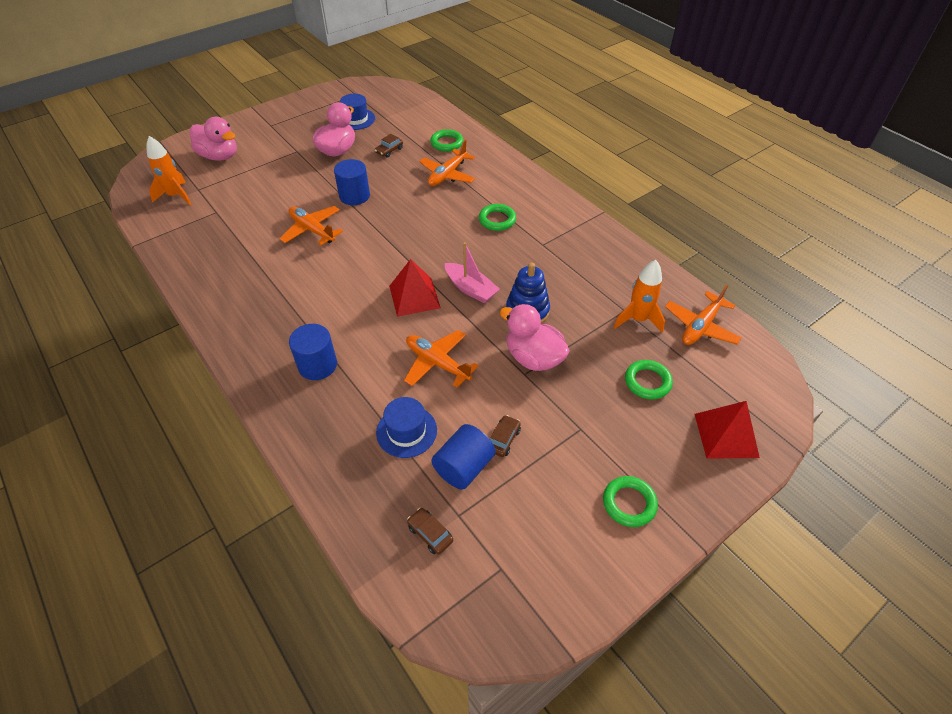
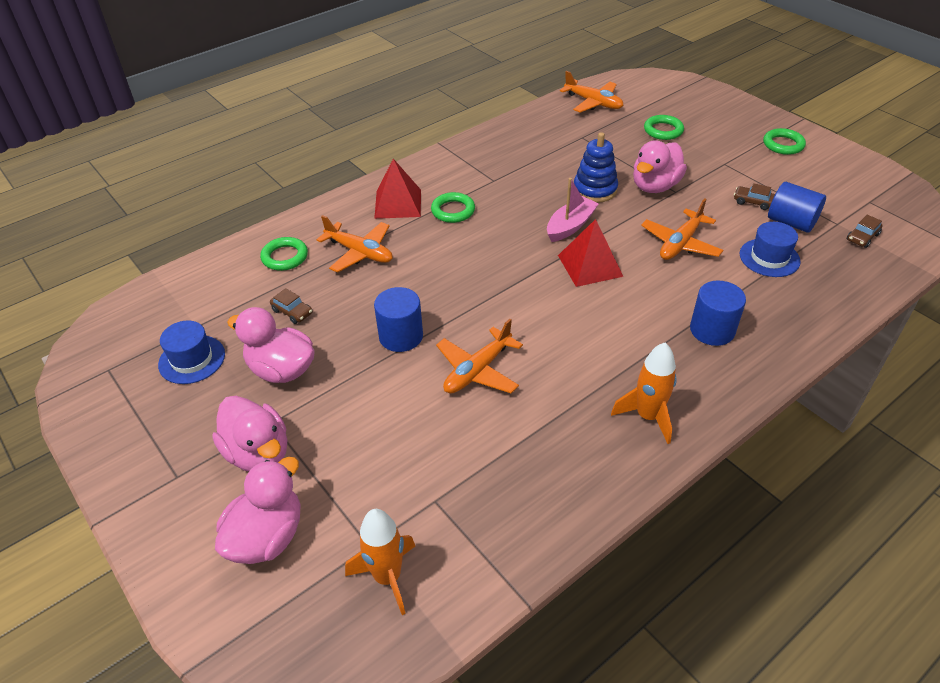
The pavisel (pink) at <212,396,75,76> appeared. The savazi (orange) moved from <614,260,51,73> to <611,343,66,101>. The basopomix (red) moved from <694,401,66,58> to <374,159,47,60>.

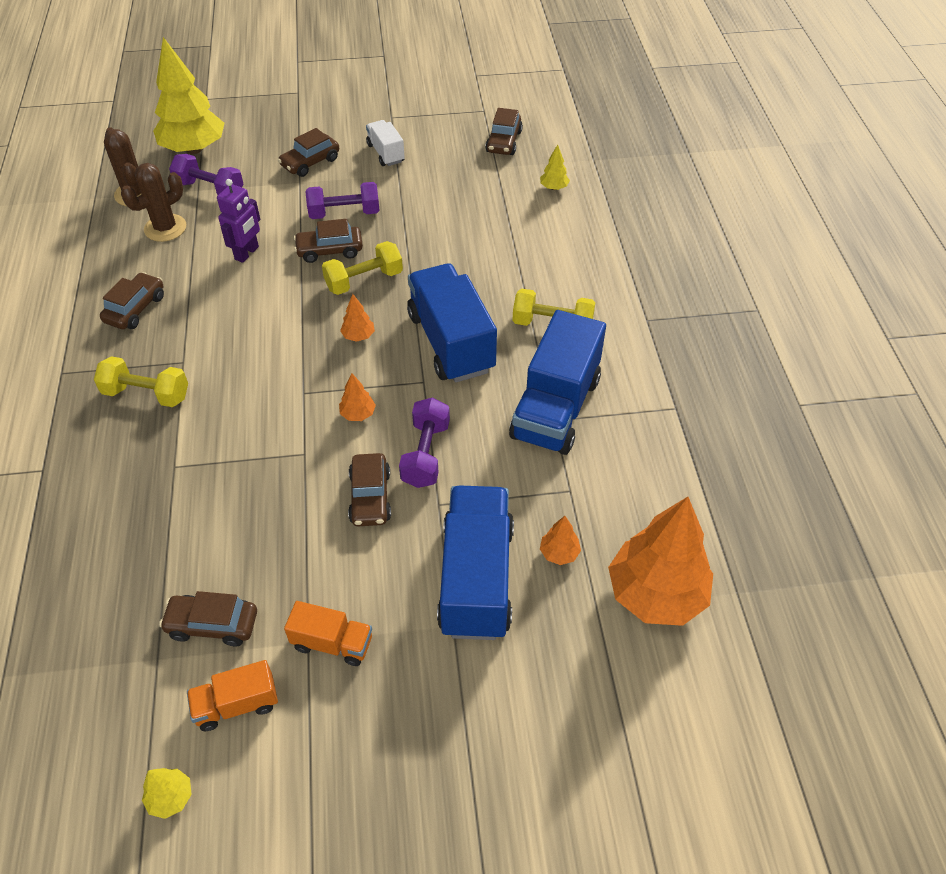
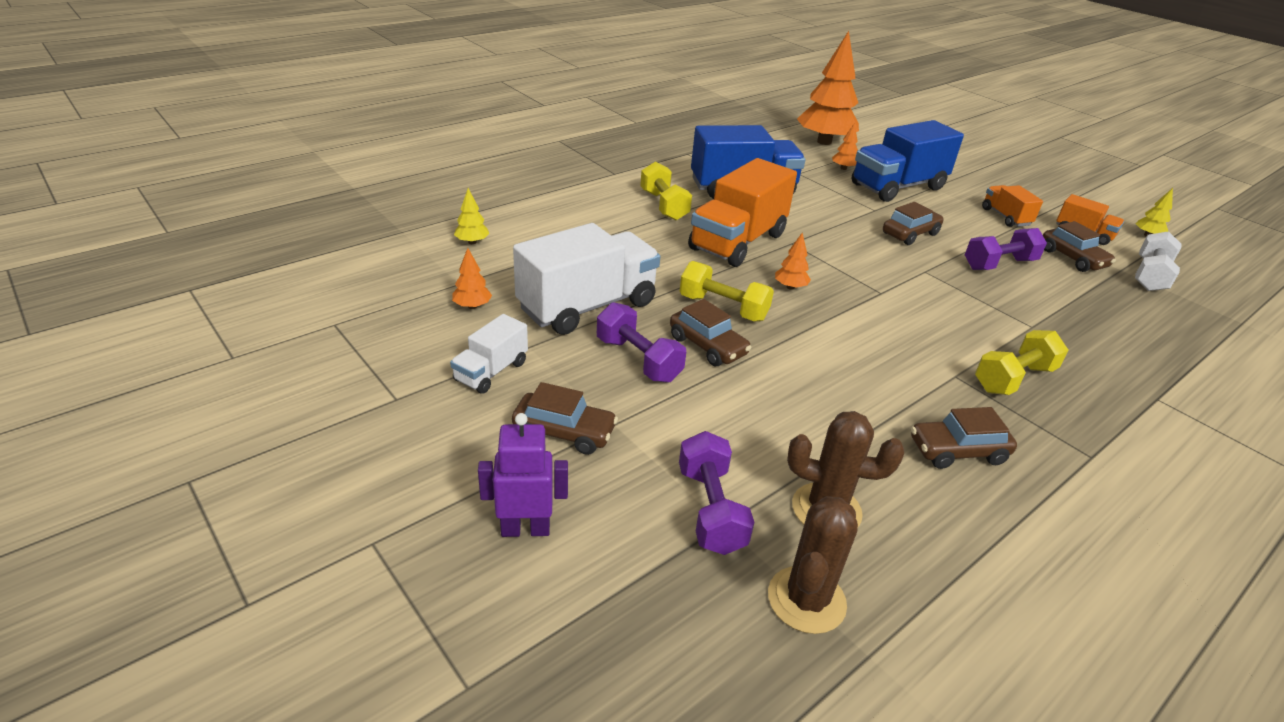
The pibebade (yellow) at <153,37,72,117> disappeared. The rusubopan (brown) at <485,108,38,47> disappeared. The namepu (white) at <513,223,147,112> appeared. The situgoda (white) at <1135,231,47,60> appeared. The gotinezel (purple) moved from <217,179,43,84> to <478,413,90,124>. The pibebade (orange) moved from <339,373,37,48> to <452,248,40,61>. The situgoda (purple) moved from <399,398,51,90> to <965,228,82,42>. The namepu (blue) at <407,263,90,119> became the namepu (orange) at <688,158,109,109>. The situgoda (yellow) at <94,356,94,51> turned 75 degrees clockwise.

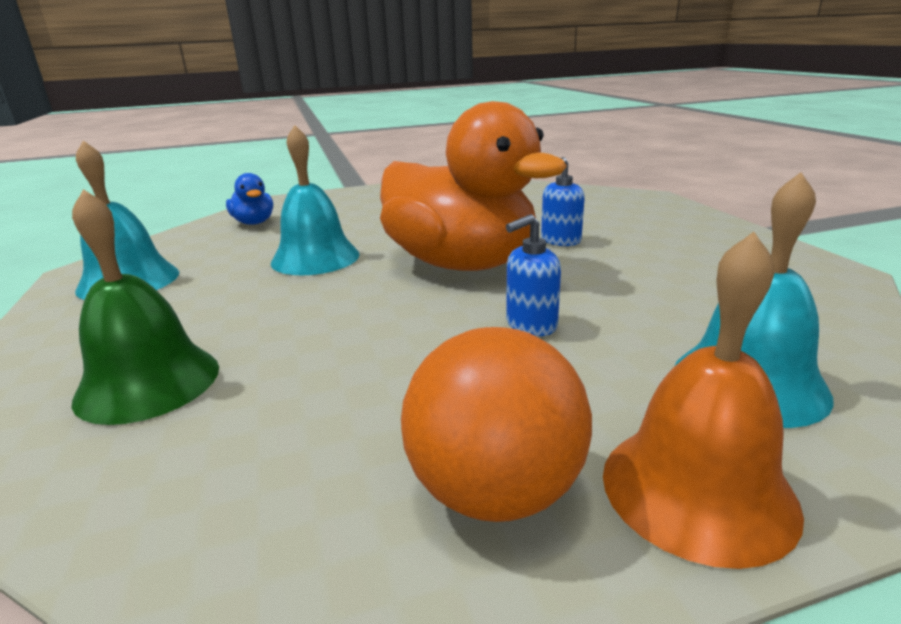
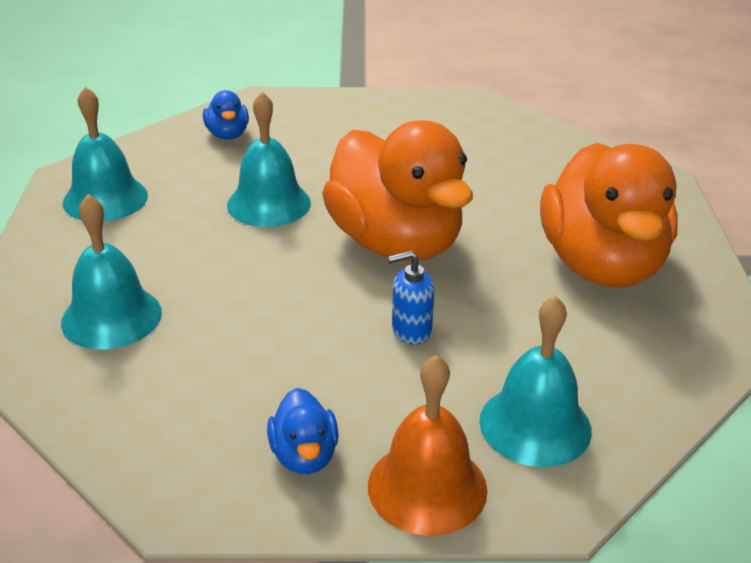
The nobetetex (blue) at <541,157,44,89> disappeared. The pavisel (orange) at <540,143,138,145> appeared. The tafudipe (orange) at <401,327,191,195> was replaced by the pavisel (blue) at <267,388,72,86>. The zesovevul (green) at <72,189,147,236> became the zesovevul (turquoise) at <61,194,101,155>.

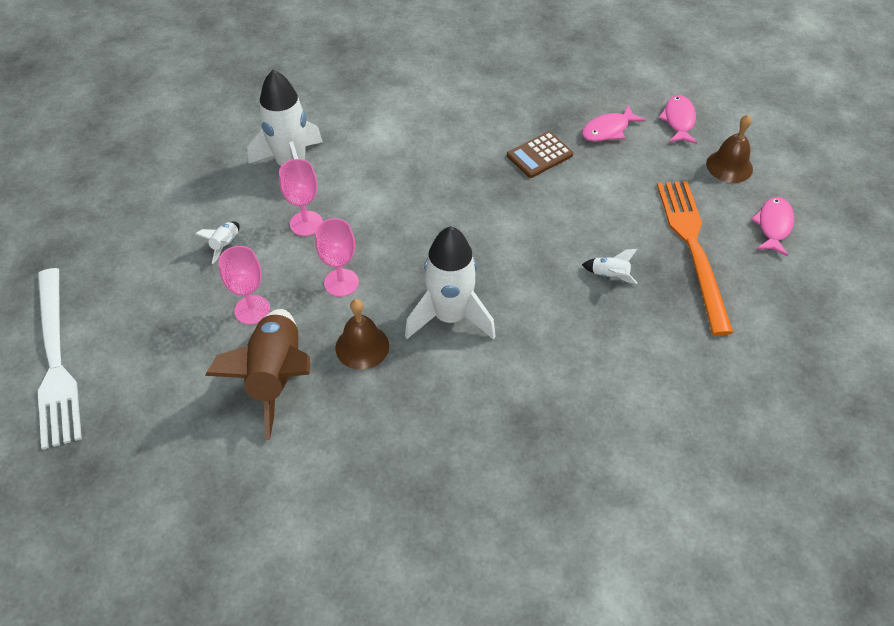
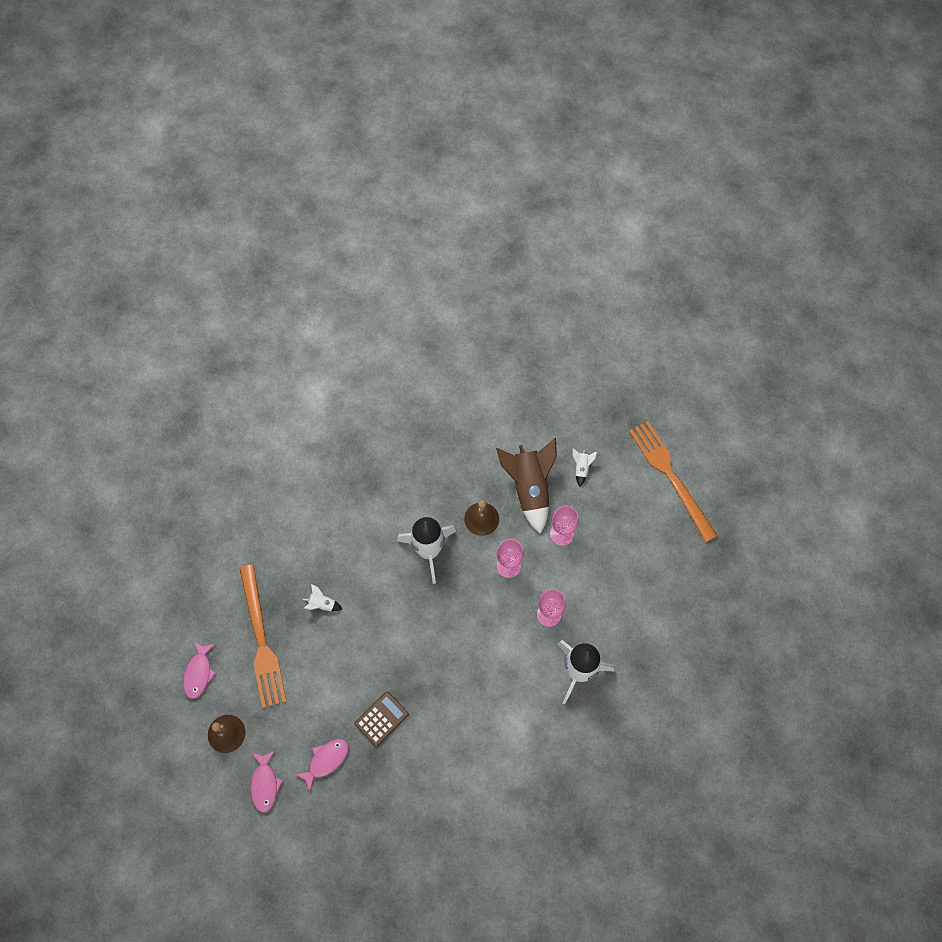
The savazi (white) moved from <195,221,45,43> to <573,448,24,39>. The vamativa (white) at <38,268,44,182> became the vamativa (orange) at <629,421,88,121>.

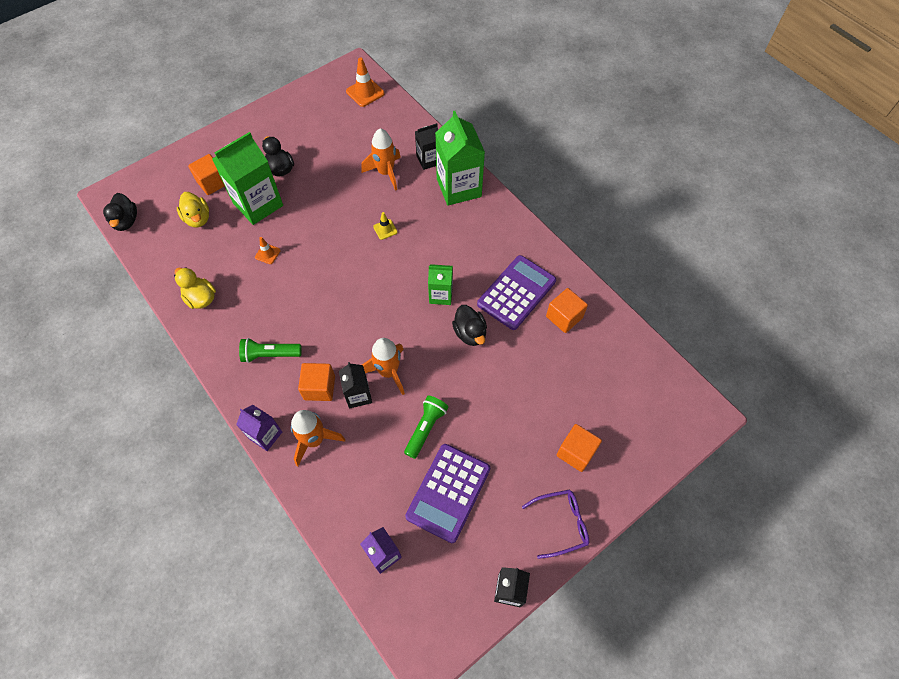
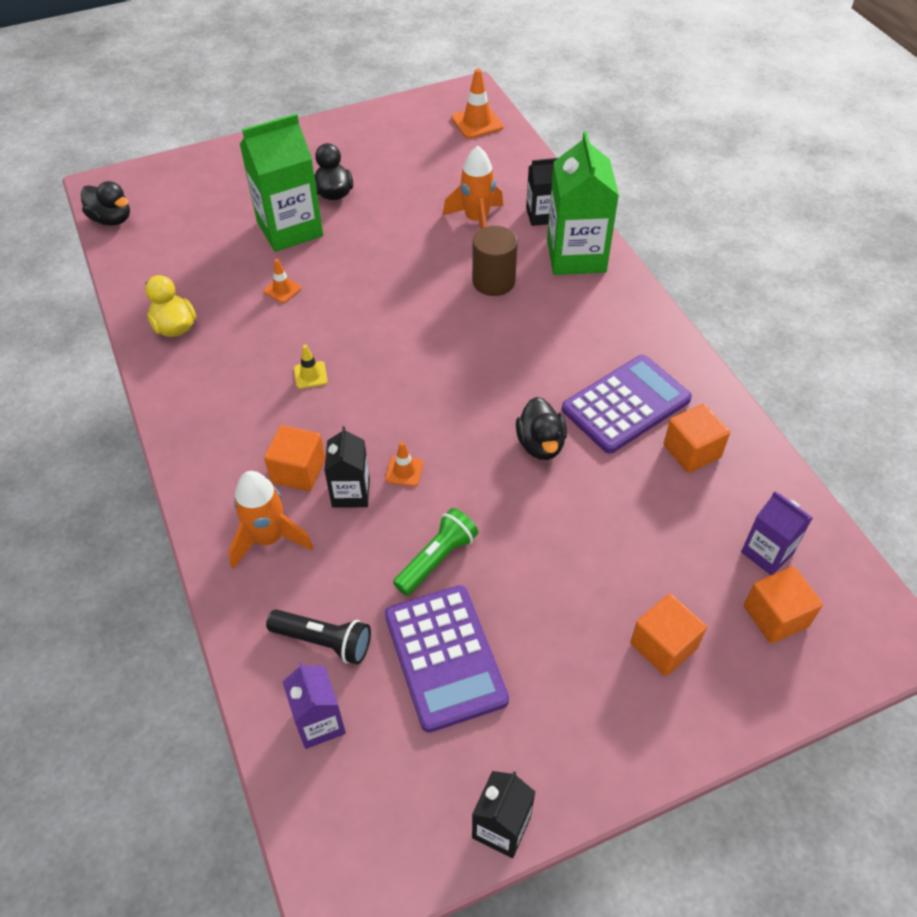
The pavisel (yellow) at <177,192,32,36> disappeared. The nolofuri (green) at <239,338,63,25> disappeared. The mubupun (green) at <428,264,25,41> disappeared. The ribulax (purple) at <522,490,67,69> disappeared. The nolofuri (black) at <266,609,105,56> appeared. The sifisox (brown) at <472,226,46,70> appeared. The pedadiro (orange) moved from <188,154,37,41> to <744,566,79,78>. The mubupun (purple) moved from <236,405,46,46> to <741,491,72,84>. The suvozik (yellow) moved from <373,212,25,28> to <294,345,34,44>. The savazi (orange) at <362,338,43,57> was replaced by the suvozik (orange) at <385,442,38,45>. The pavisel (black) at <103,193,34,38> turned 60 degrees counterclockwise. The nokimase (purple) at <405,444,85,99> turned 60 degrees counterclockwise.

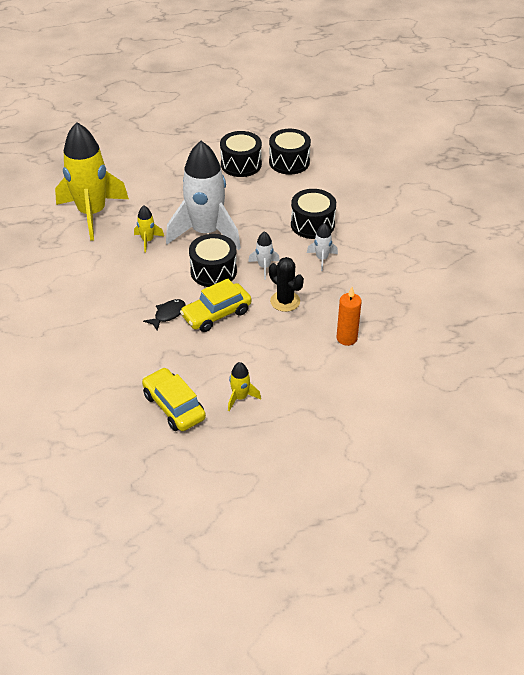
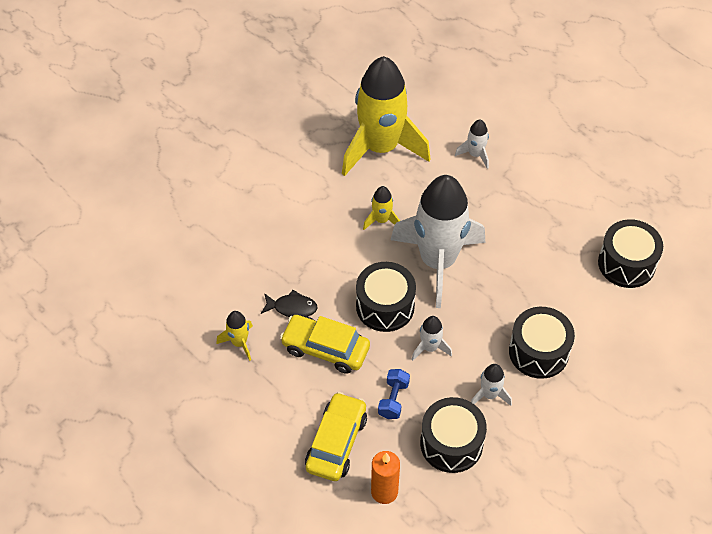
The savazi (white) at <455,119,34,50> appeared. The rusubopan (yellow) moved from <142,367,64,64> to <305,392,62,89>. The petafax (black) moved from <220,131,42,46> to <420,397,67,76>. The savazi (yellow) moved from <228,362,33,49> to <216,311,37,50>. The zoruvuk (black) at <269,257,35,55> was replaced by the situgoda (blue) at <378,369,32,50>.

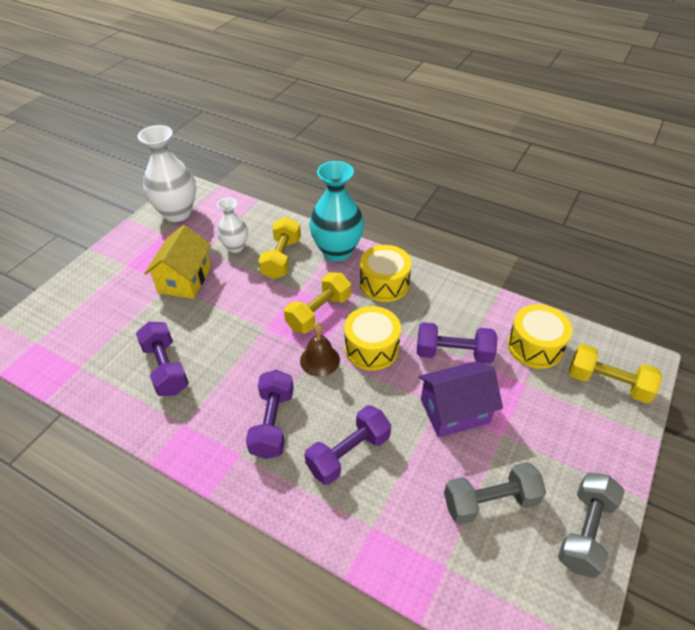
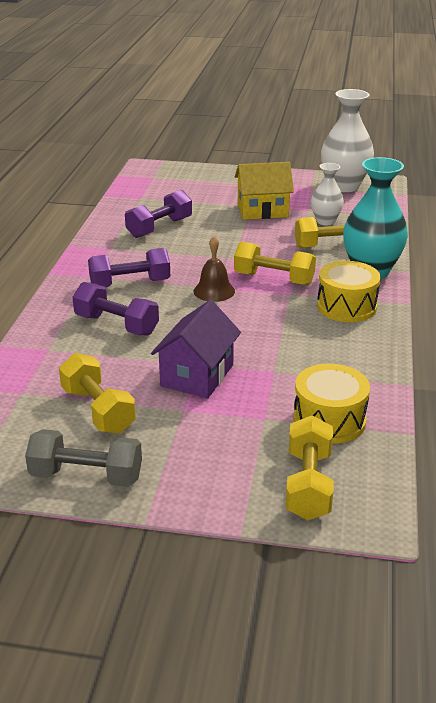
The petafax (yellow) at <344,306,57,65> disappeared. The situgoda (purple) at <417,322,80,42> disappeared. The situgoda (grey) at <444,462,102,62> became the situgoda (yellow) at <59,353,77,81>. The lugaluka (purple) at <419,361,84,77> turned 60 degrees clockwise.

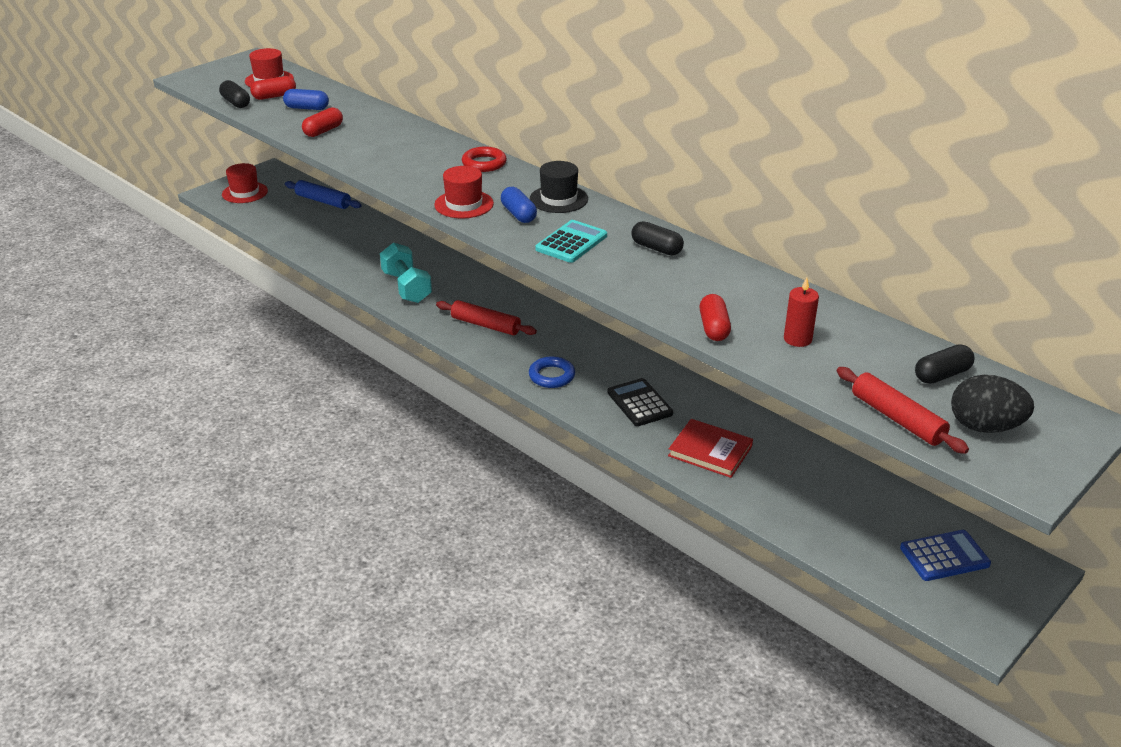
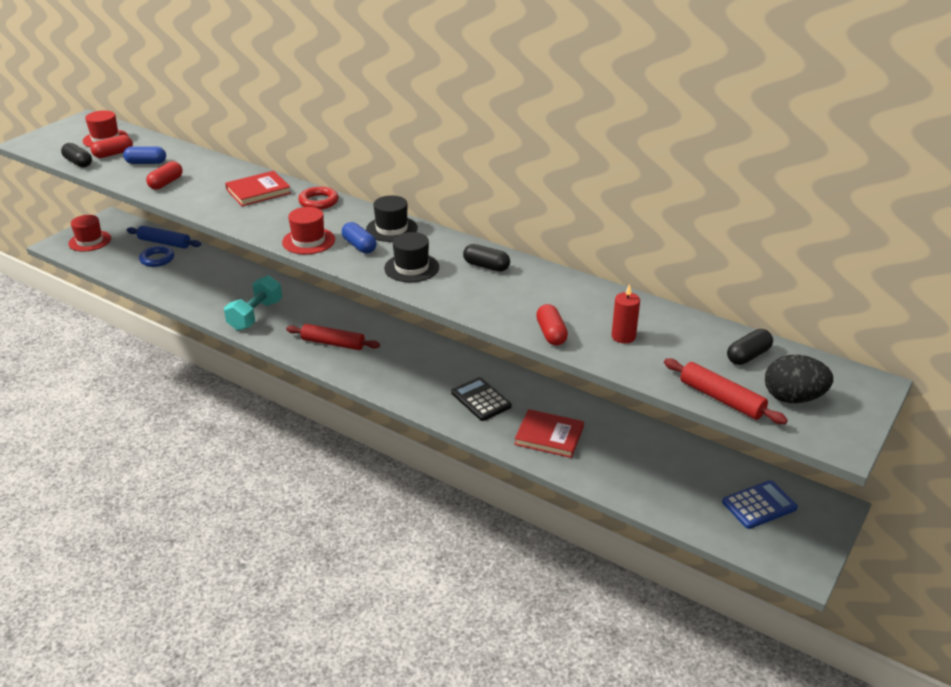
The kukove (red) at <225,171,66,35> appeared. The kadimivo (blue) moved from <529,356,46,32> to <139,246,35,21>. The nokimase (turquoise) at <536,220,71,43> was replaced by the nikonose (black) at <384,232,55,50>. The situgoda (turquoise) at <380,243,52,60> turned 60 degrees clockwise.

